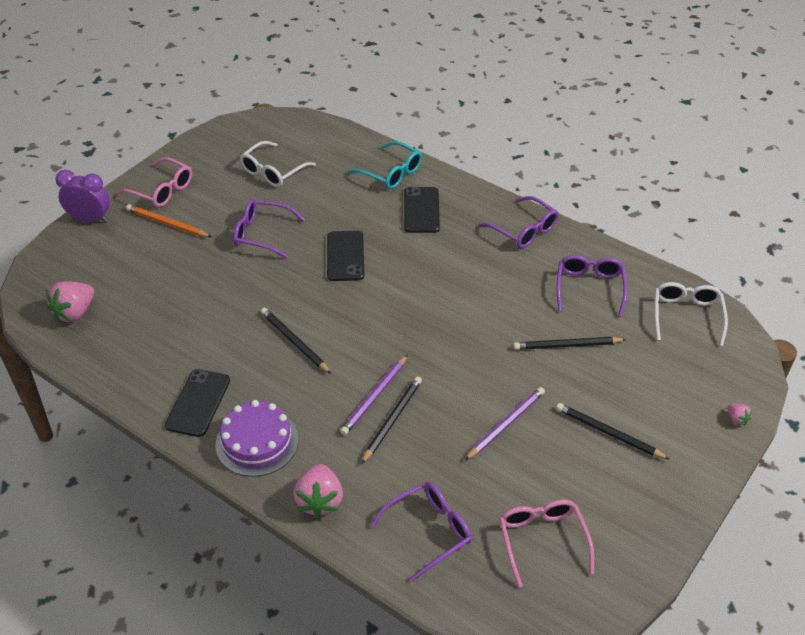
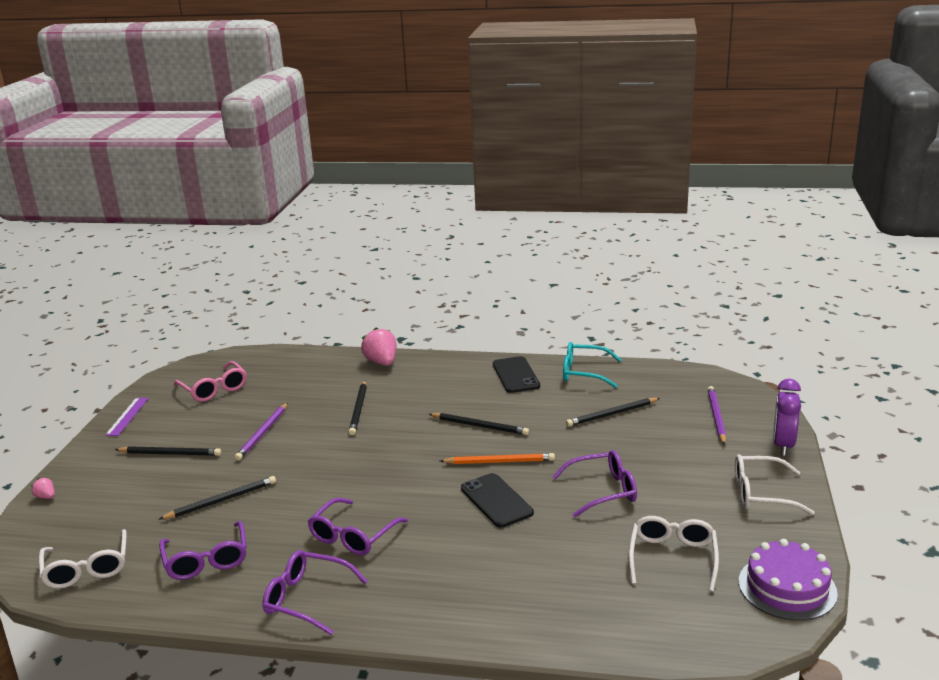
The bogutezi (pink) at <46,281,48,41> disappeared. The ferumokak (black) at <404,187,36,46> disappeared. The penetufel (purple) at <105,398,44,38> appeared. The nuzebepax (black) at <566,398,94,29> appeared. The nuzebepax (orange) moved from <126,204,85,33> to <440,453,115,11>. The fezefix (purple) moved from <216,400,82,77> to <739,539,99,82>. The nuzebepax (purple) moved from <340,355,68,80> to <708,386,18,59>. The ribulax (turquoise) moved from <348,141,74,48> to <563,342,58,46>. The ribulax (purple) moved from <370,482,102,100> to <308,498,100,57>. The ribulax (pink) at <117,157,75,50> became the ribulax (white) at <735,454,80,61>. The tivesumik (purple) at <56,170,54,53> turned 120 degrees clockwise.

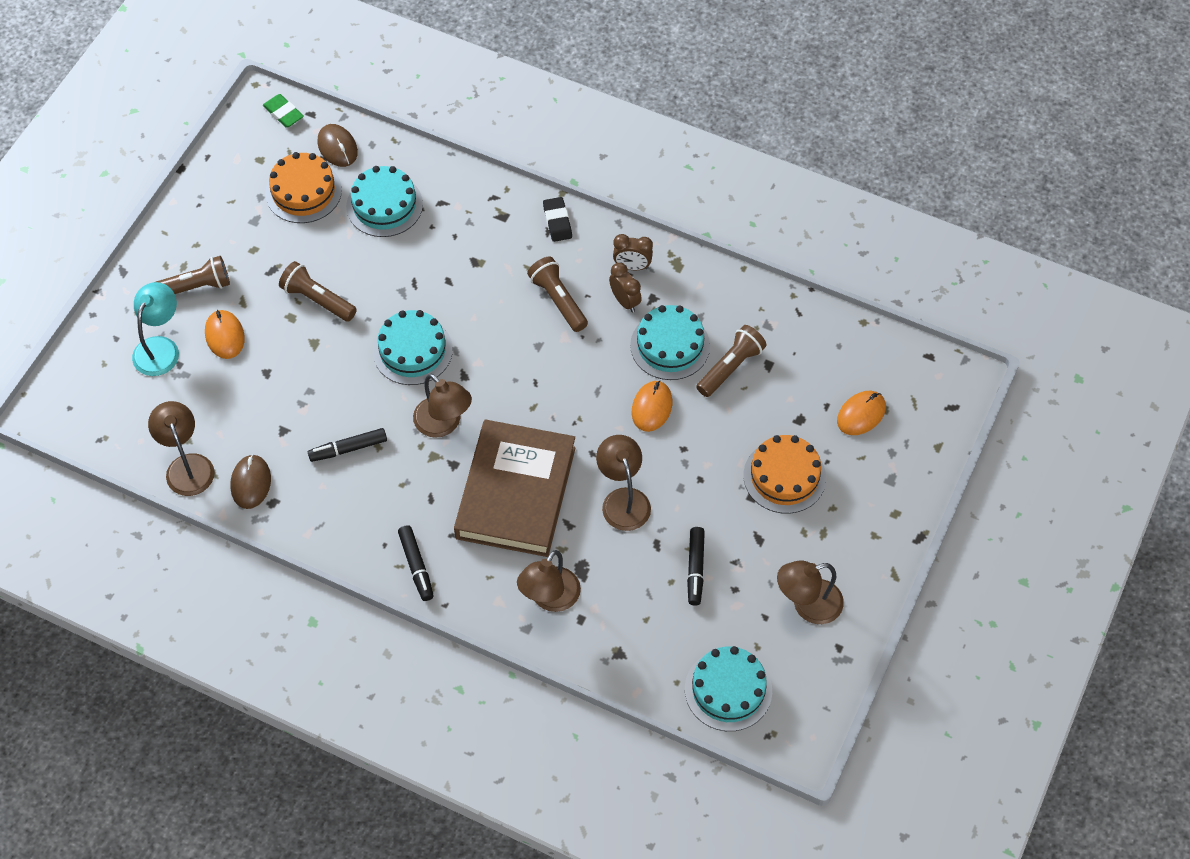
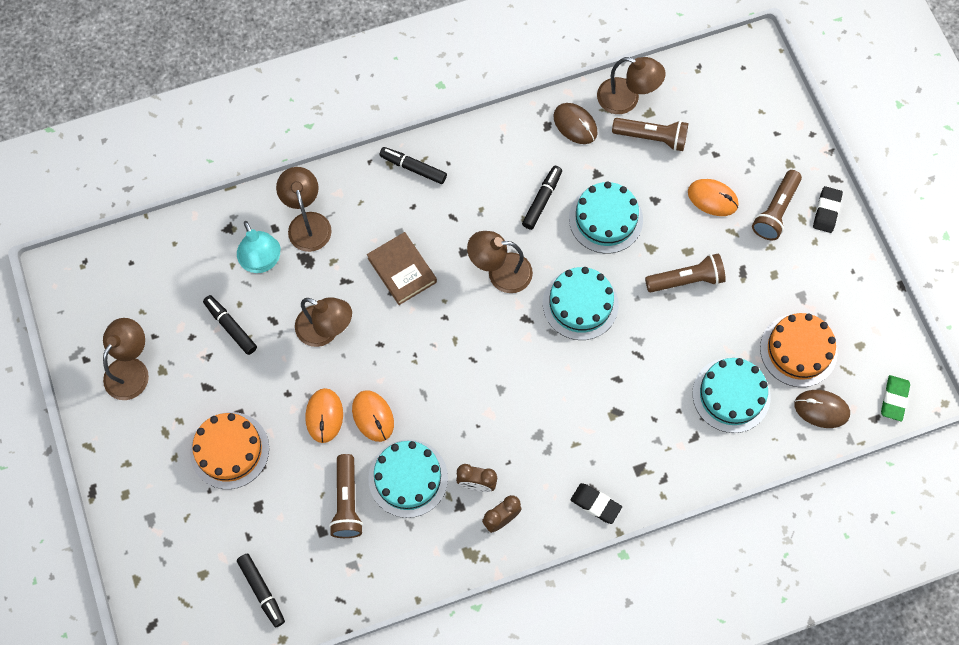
The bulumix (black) at <237,554,48,73> appeared. The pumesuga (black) at <813,186,30,47> appeared. The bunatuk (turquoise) moved from <132,282,47,94> to <237,221,43,52>. The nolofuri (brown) moved from <527,257,61,75> to <612,118,76,33>. The fezefix (turquoise) moved from <685,646,87,85> to <569,181,74,73>. The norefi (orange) moved from <837,391,49,44> to <305,388,38,55>. The pumesuga (green) at <263,94,41,34> turned 75 degrees counterclockwise. The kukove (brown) at <454,419,122,138> changed to 0.53 times the size.

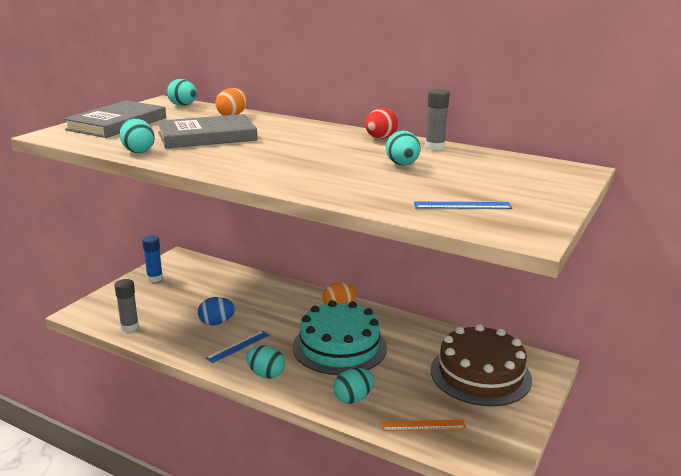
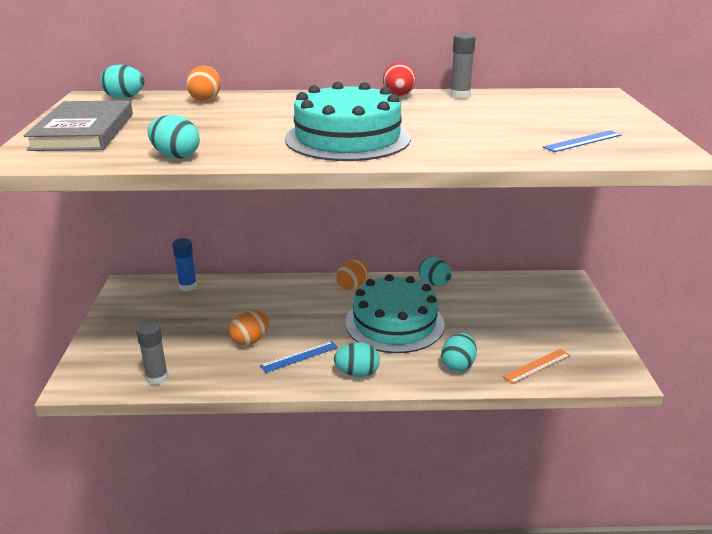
The kukove (grey) at <157,114,100,34> disappeared. The fezefix (brown) at <430,324,102,82> disappeared. The fezefix (turquoise) at <285,82,126,79> appeared. The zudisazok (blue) moved from <142,235,21,47> to <172,238,25,53>. The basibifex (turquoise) moved from <386,131,35,35> to <418,257,34,29>. The basibifex (blue) at <198,297,37,28> became the basibifex (orange) at <229,311,40,35>. The penetufel (blue) at <206,331,64,32> turned 45 degrees clockwise.

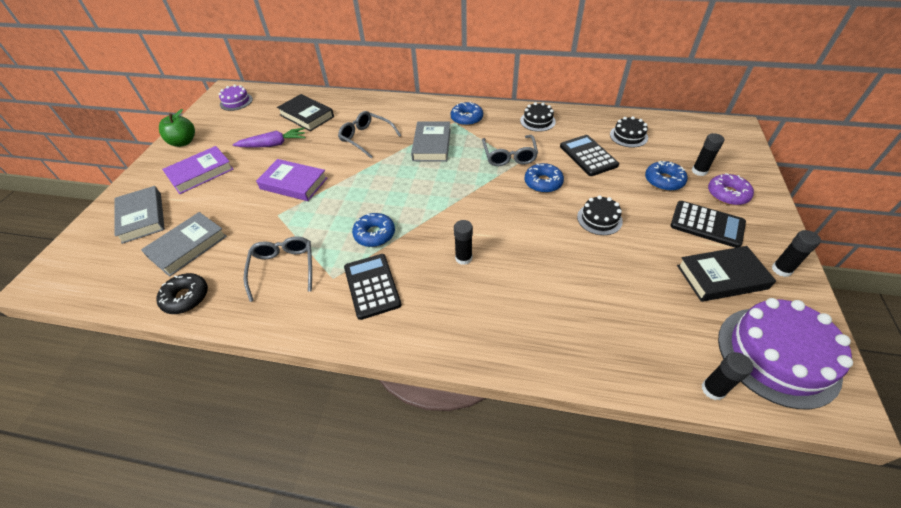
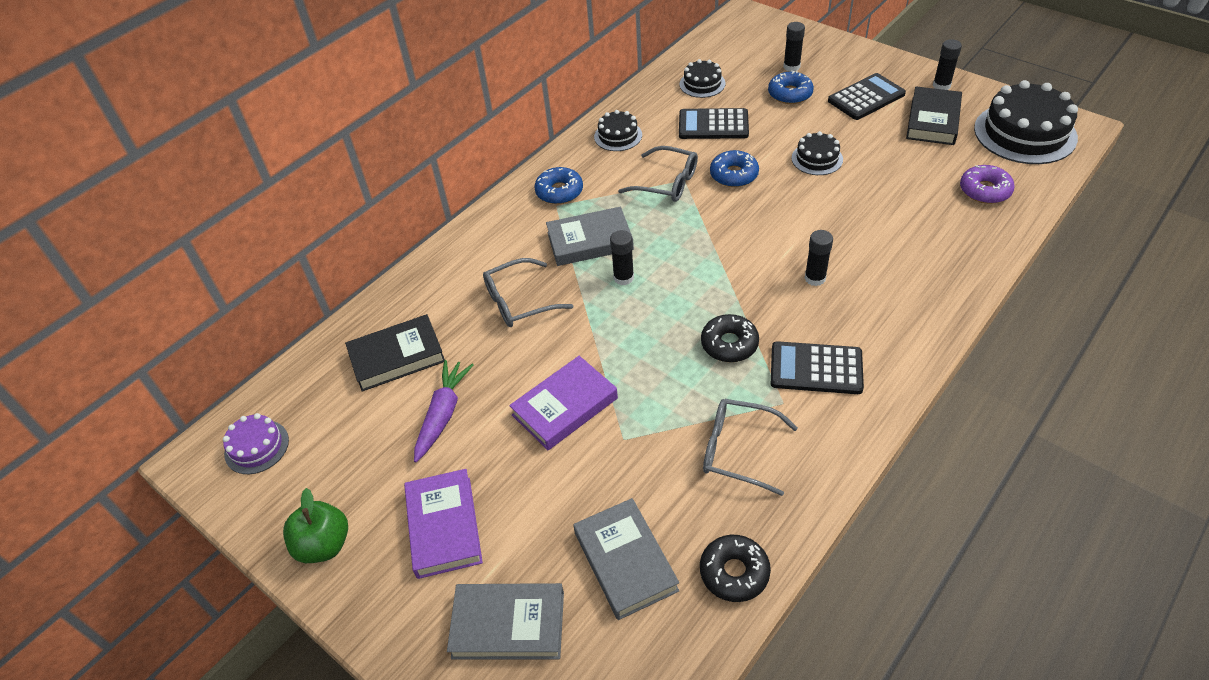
The zudisazok (black) moved from <702,352,51,48> to <610,230,24,55>. The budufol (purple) moved from <708,173,46,32> to <960,165,55,39>. The budufol (blue) at <352,213,43,34> became the budufol (black) at <701,314,58,48>. The fezefix (purple) at <718,298,135,111> became the fezefix (black) at <974,80,104,84>. The kukove (grey) at <411,121,39,41> turned 45 degrees counterclockwise.

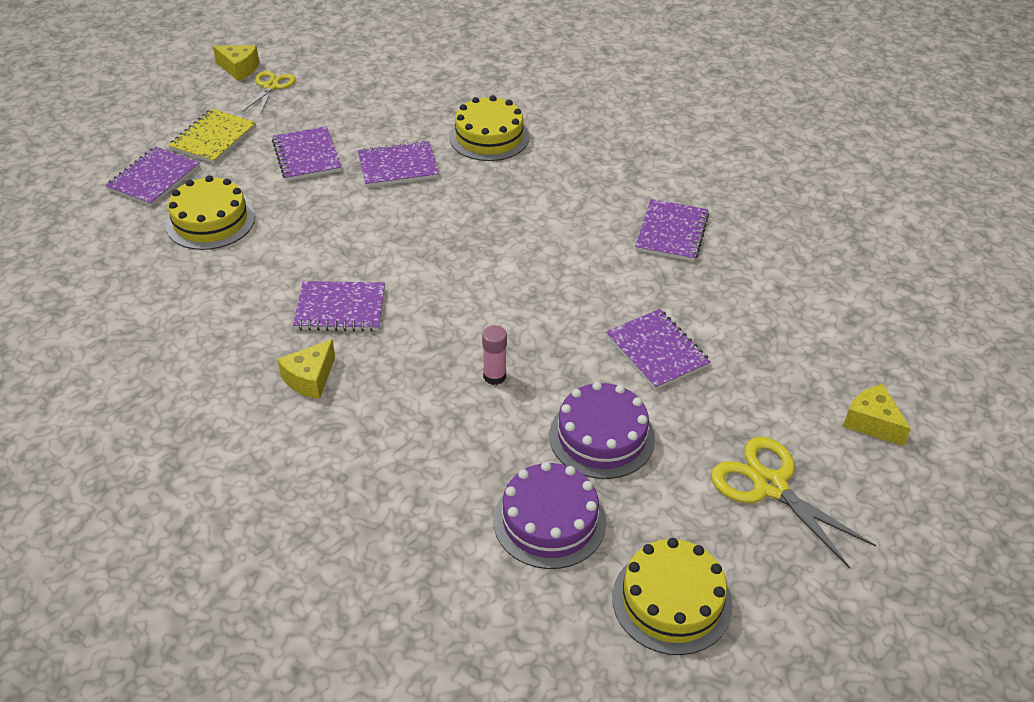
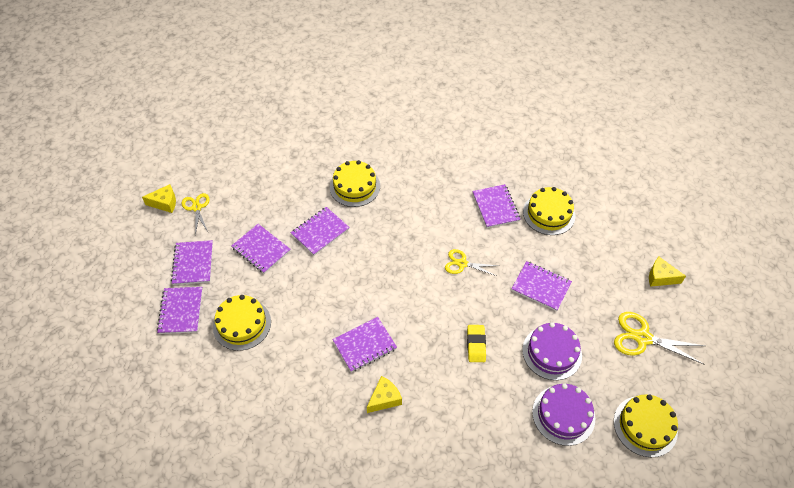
The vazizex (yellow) at <445,249,54,27> appeared. The fezefix (yellow) at <523,187,52,48> appeared. The zudisazok (pink) at <482,325,25,60> was replaced by the pumesuga (yellow) at <467,325,19,37>. The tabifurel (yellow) at <168,109,88,55> became the tabifurel (purple) at <171,240,42,45>. The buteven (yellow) at <277,339,58,60> turned 135 degrees counterclockwise.

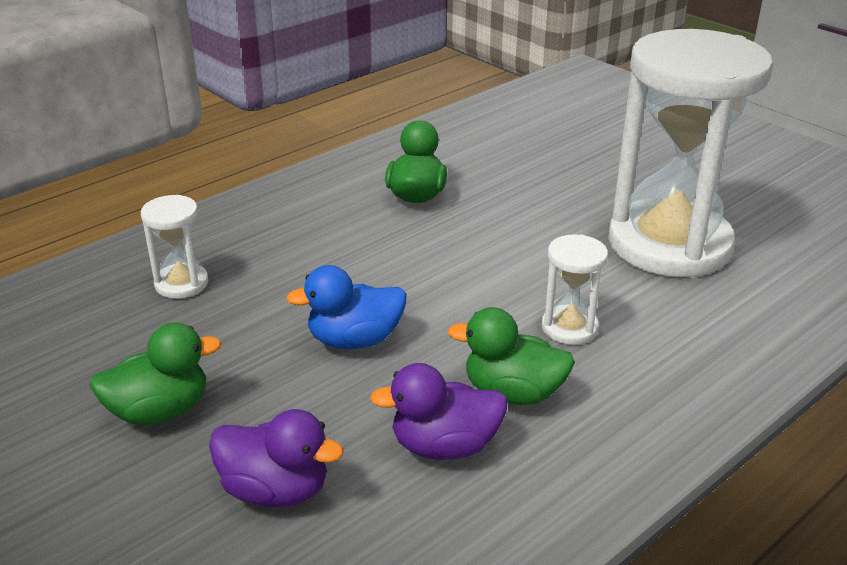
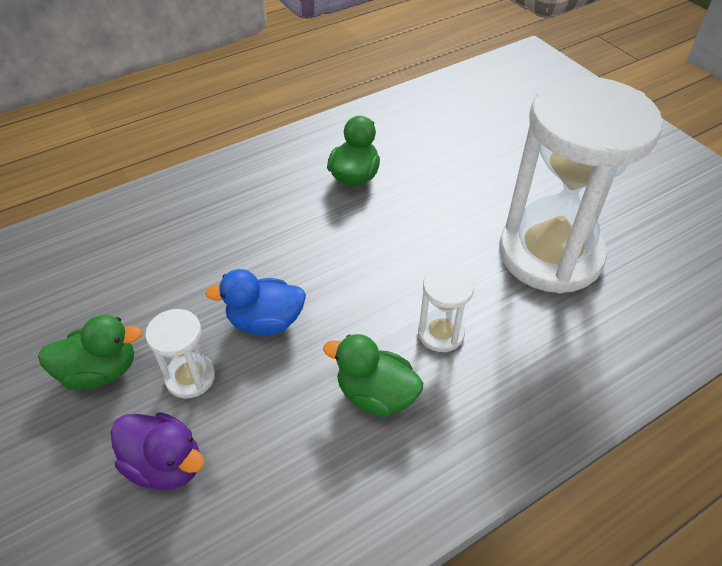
The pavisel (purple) at <370,363,138,97> disappeared. The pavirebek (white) moved from <141,195,67,104> to <145,309,70,89>.

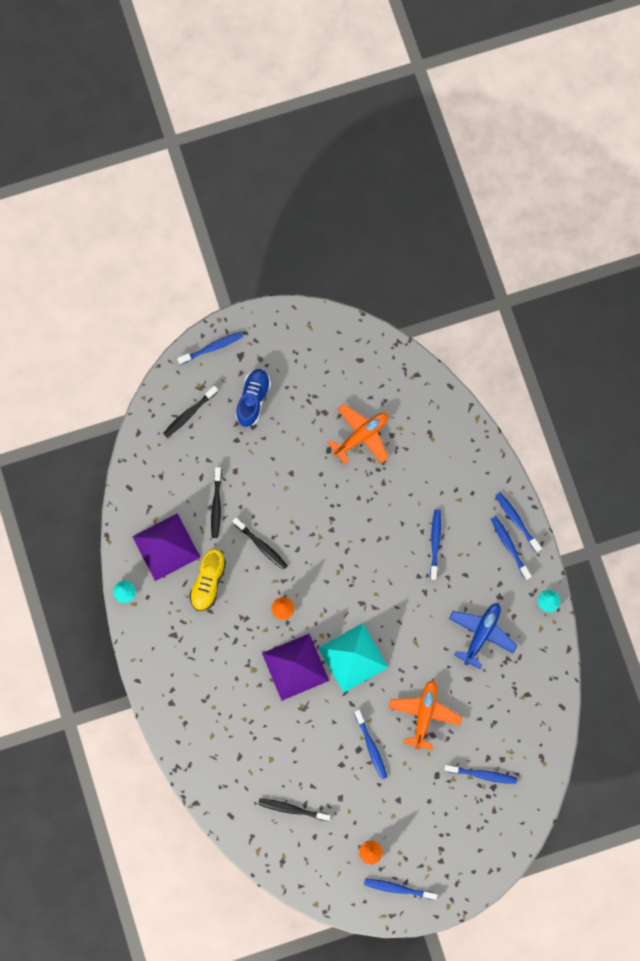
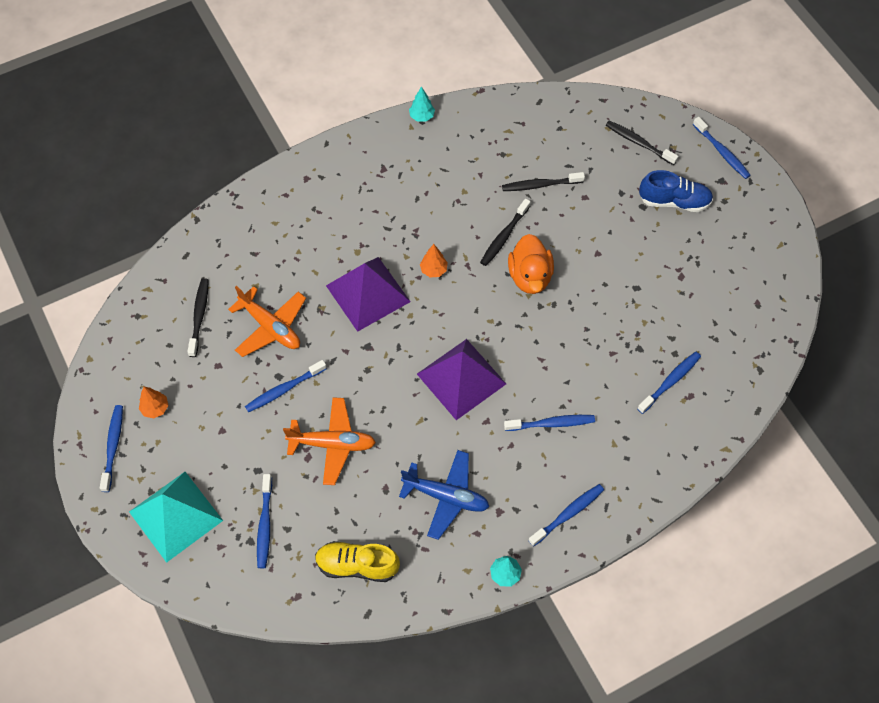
The pavisel (orange) at <508,234,46,60> appeared. The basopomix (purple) moved from <132,513,69,68> to <417,339,89,81>. The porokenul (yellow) moved from <189,549,37,62> to <315,541,85,41>. The basopomix (turquoise) moved from <318,623,70,70> to <129,472,94,91>. The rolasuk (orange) moved from <328,404,60,60> to <228,286,78,71>. The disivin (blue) moved from <495,492,47,61> to <637,352,64,62>.

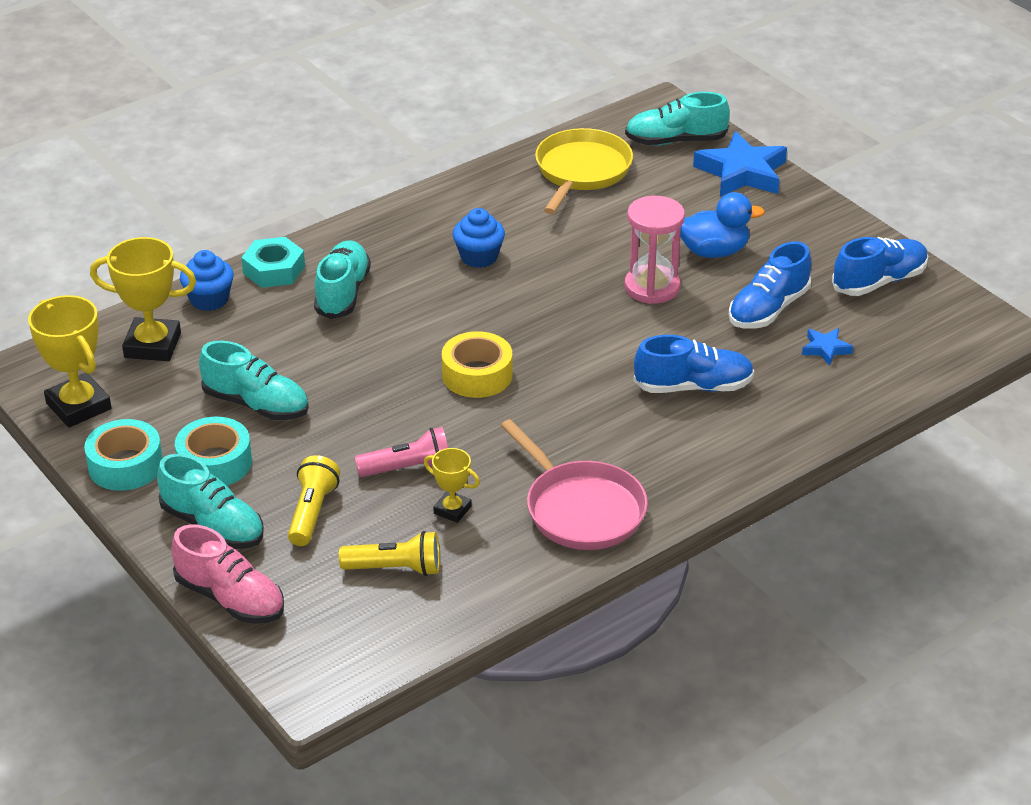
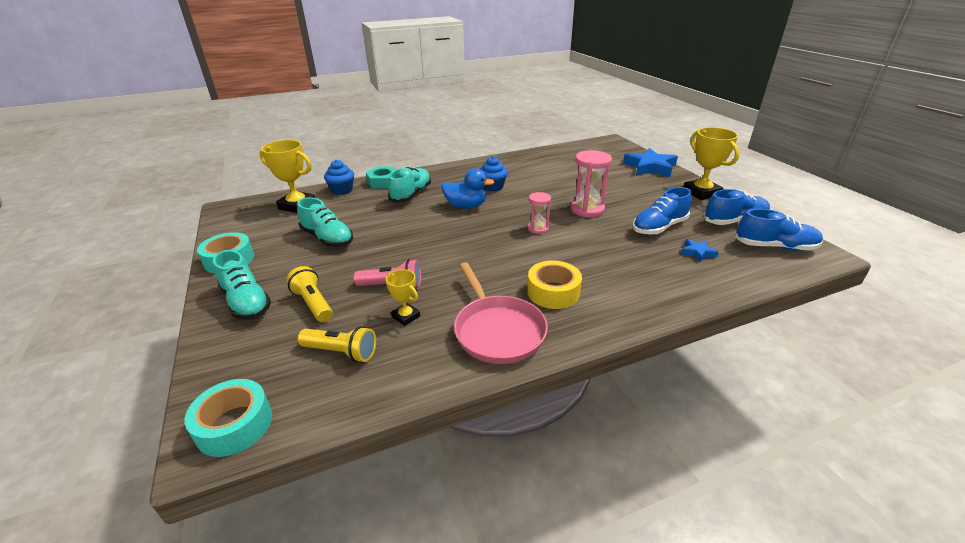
The porokenul (pink) at <171,524,113,100> disappeared. The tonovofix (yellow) at <535,128,98,86> disappeared. The porokenul (turquoise) at <625,92,105,53> disappeared. The pavirebek (pink) at <528,192,23,42> appeared. The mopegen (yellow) moved from <28,295,83,133> to <683,127,57,73>. The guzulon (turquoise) moved from <175,417,77,69> to <185,379,87,78>. The guzulon (yellow) moved from <442,331,70,67> to <527,261,55,48>. The porokenul (blue) moved from <633,335,121,58> to <735,209,88,42>. The pavisel (blue) moved from <680,192,85,66> to <441,168,53,41>. The nolofuri (yellow) at <288,455,52,91> turned 60 degrees counterclockwise.

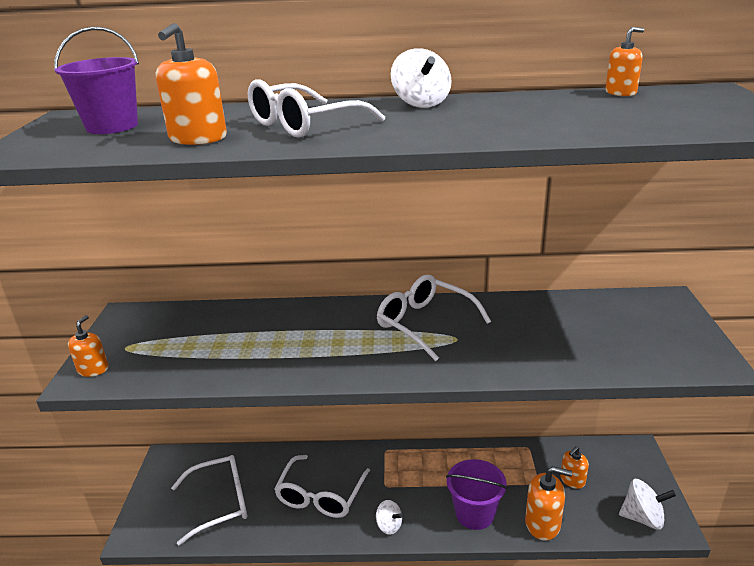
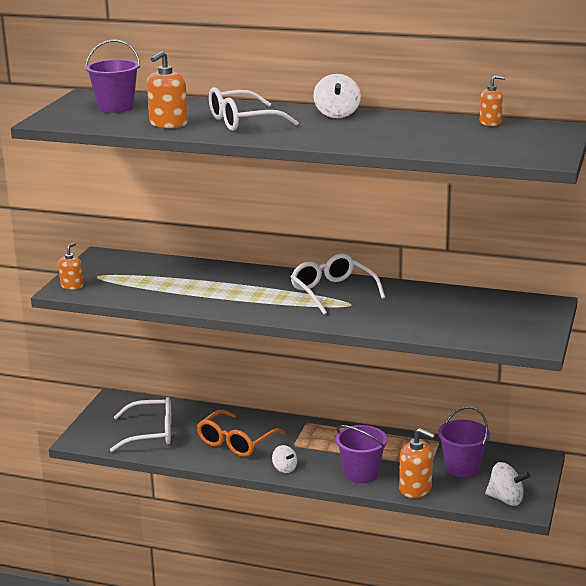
The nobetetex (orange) at <560,446,29,43> was replaced by the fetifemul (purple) at <438,407,52,71>. The ribulax (white) at <274,455,96,63> became the ribulax (orange) at <197,410,89,47>.

